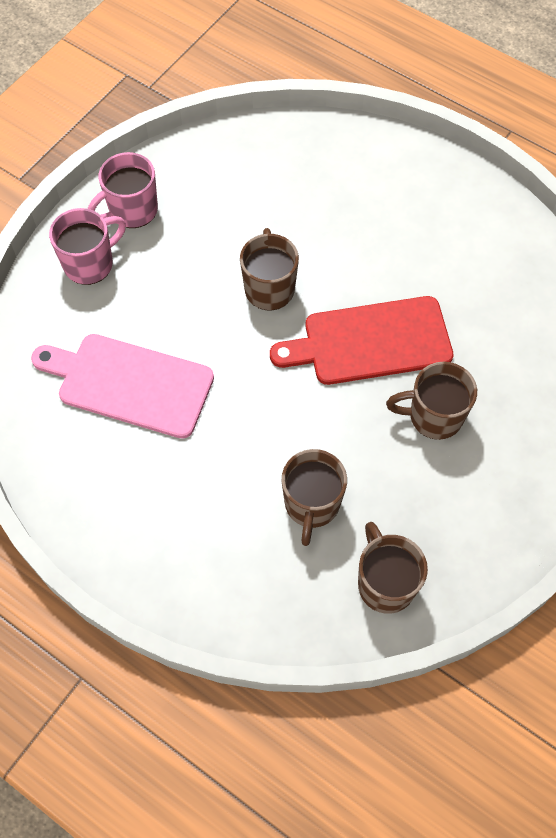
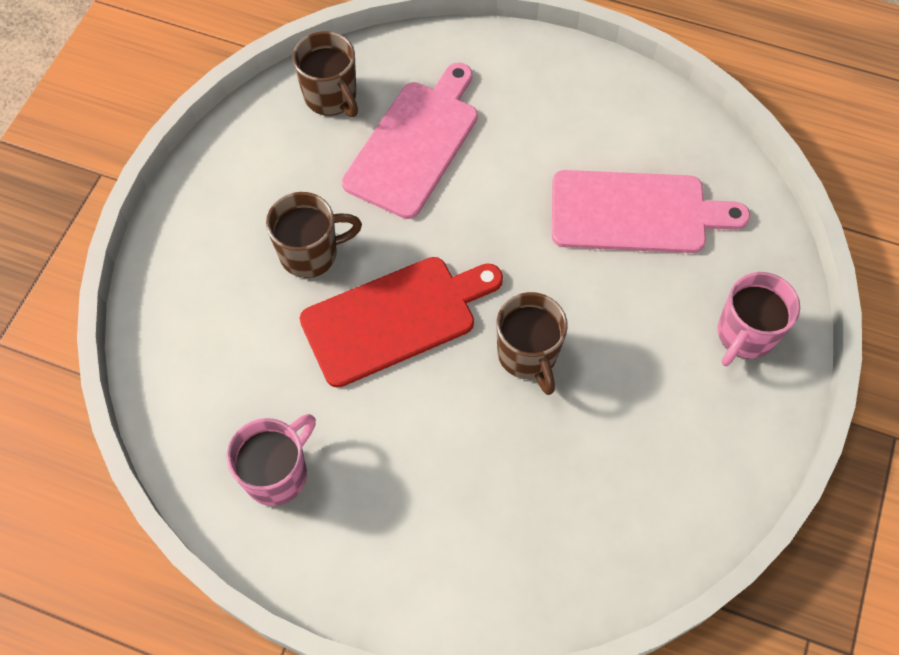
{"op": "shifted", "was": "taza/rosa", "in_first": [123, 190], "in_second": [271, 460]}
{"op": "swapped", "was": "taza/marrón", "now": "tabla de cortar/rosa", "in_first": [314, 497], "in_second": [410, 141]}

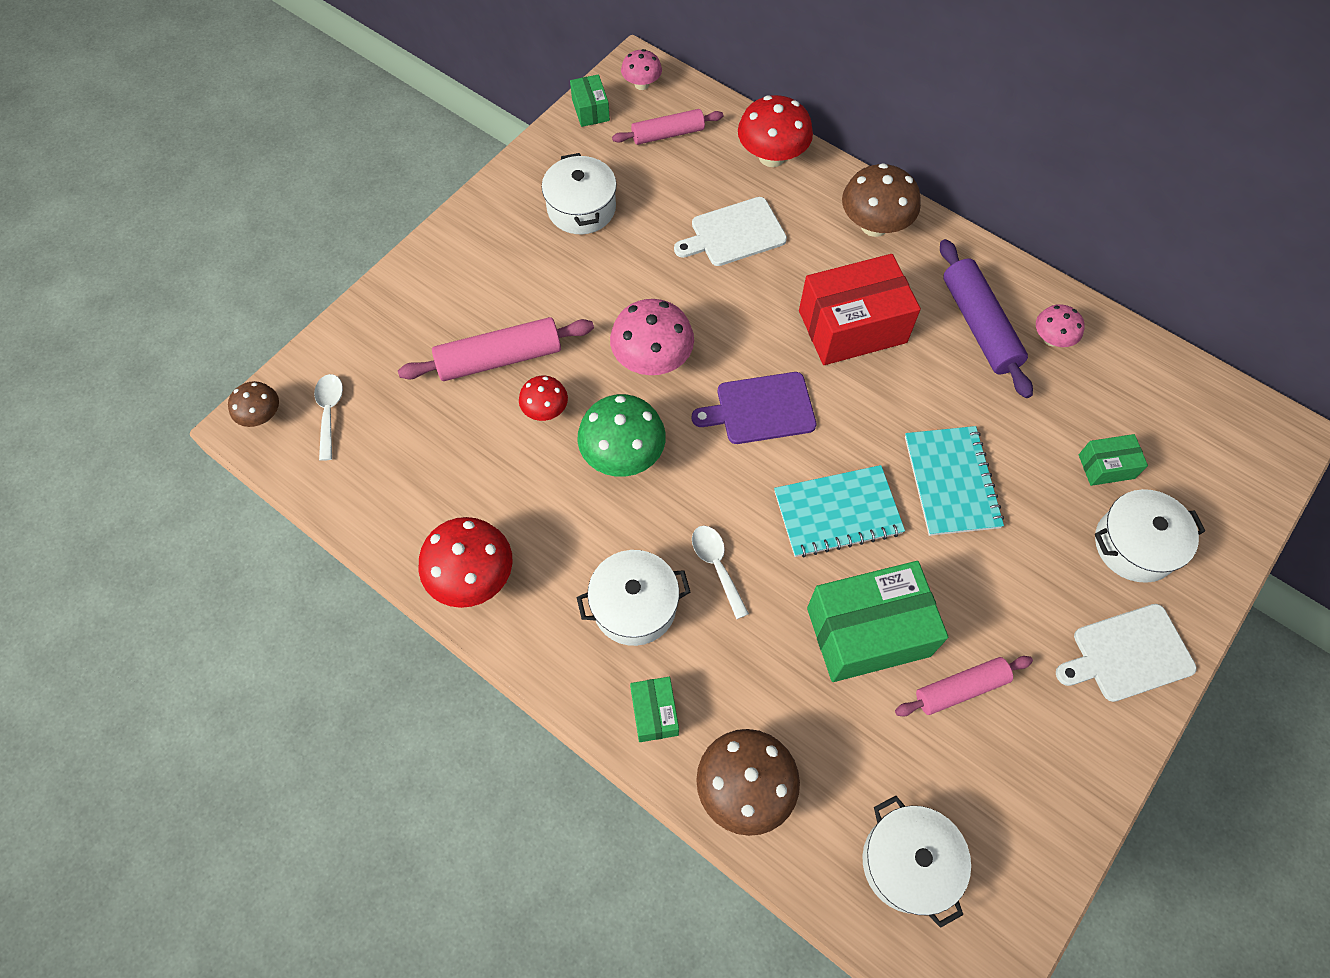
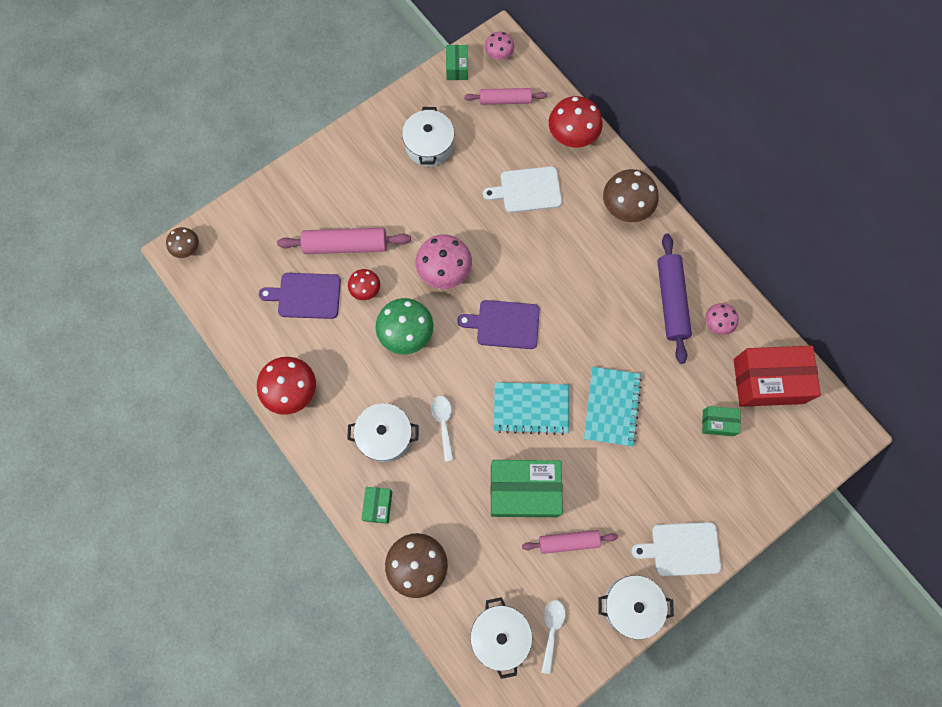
{"op": "shifted", "was": "cuchara/blanco", "in_first": [328, 417], "in_second": [553, 637]}
{"op": "shifted", "was": "caja/rojo", "in_first": [860, 309], "in_second": [777, 376]}
{"op": "shifted", "was": "olla/blanco", "in_first": [1150, 536], "in_second": [636, 607]}
{"op": "new", "now": "tabla de cortar/morado", "in_second": [300, 296]}

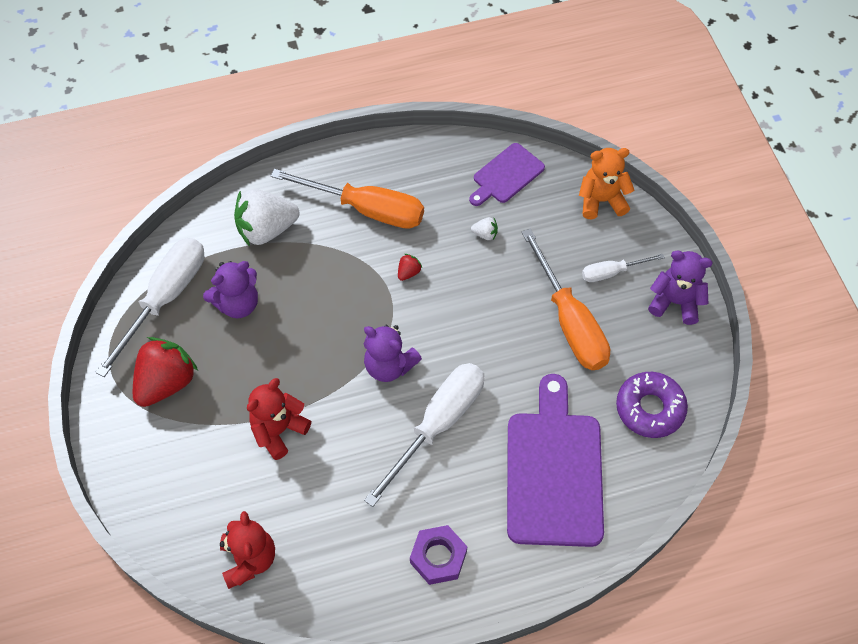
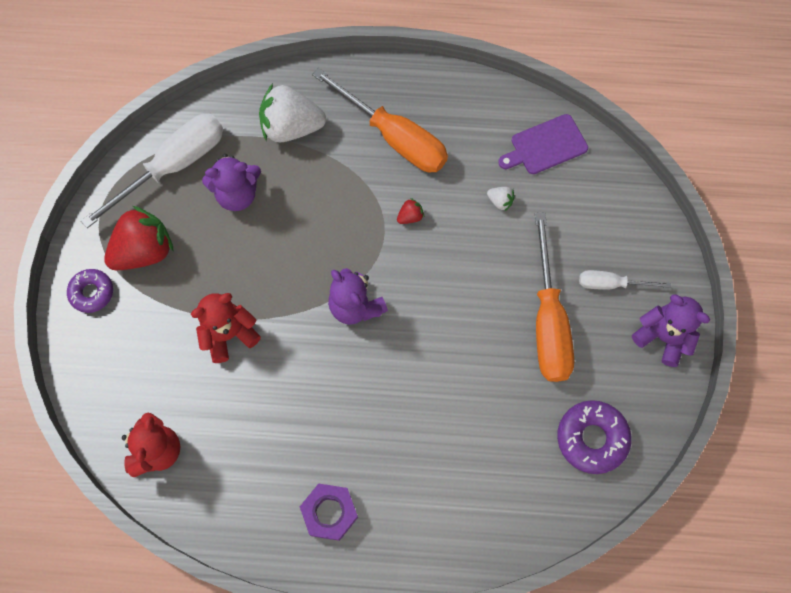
{"op": "gone", "was": "destornillador/blanco", "in_first": [424, 435]}
{"op": "gone", "was": "tabla de cortar/morado", "in_first": [555, 460]}
{"op": "gone", "was": "osito/naranja", "in_first": [606, 184]}
{"op": "new", "now": "rosquilla/morado", "in_second": [90, 291]}

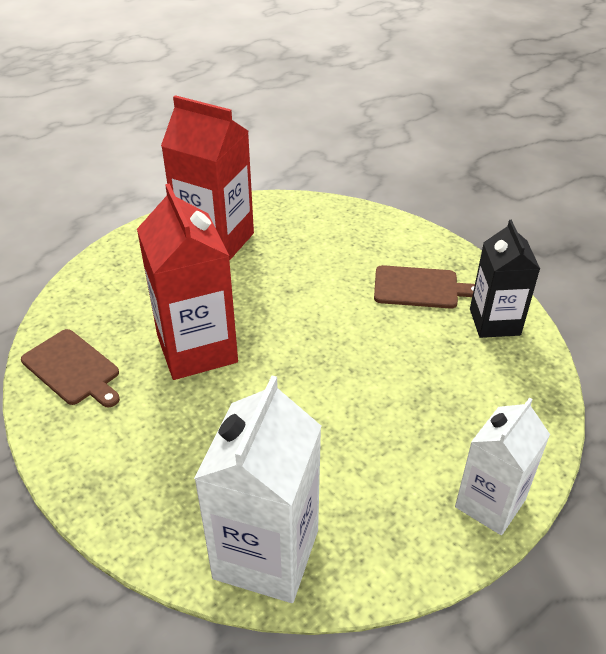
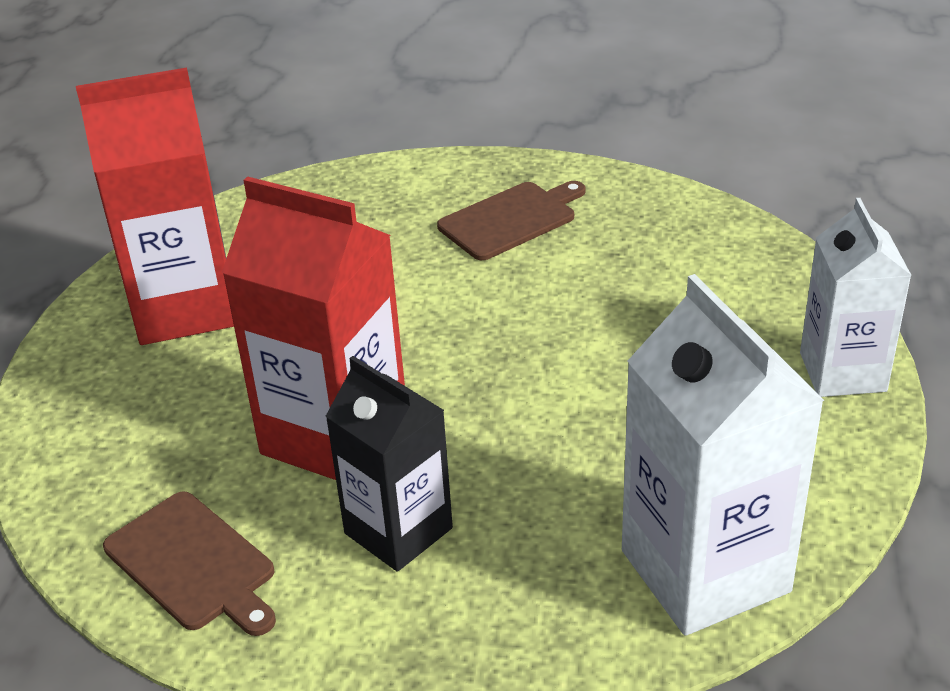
{"op": "rotated", "was": "tabla de cortar/marrón", "in_first": [70, 368], "in_second": [189, 563], "clockwise": 45}
{"op": "shifted", "was": "cartón de leche/negro", "in_first": [505, 279], "in_second": [389, 464]}

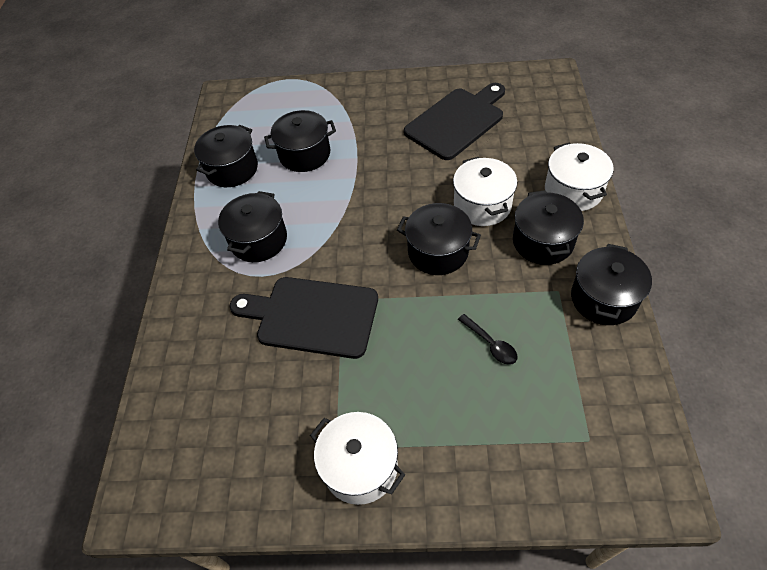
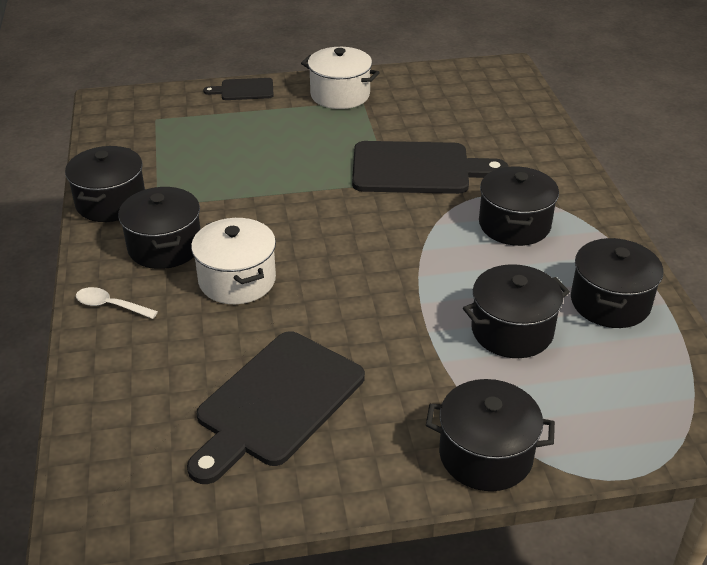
{"op": "shifted", "was": "olla/negro", "in_first": [439, 239], "in_second": [490, 435]}
{"op": "gone", "was": "cuchara/negro", "in_first": [488, 339]}
{"op": "swapped", "was": "olla/blanco", "now": "cuchara/blanco", "in_first": [579, 177], "in_second": [117, 303]}
{"op": "new", "now": "tabla de cortar/negro", "in_second": [238, 89]}

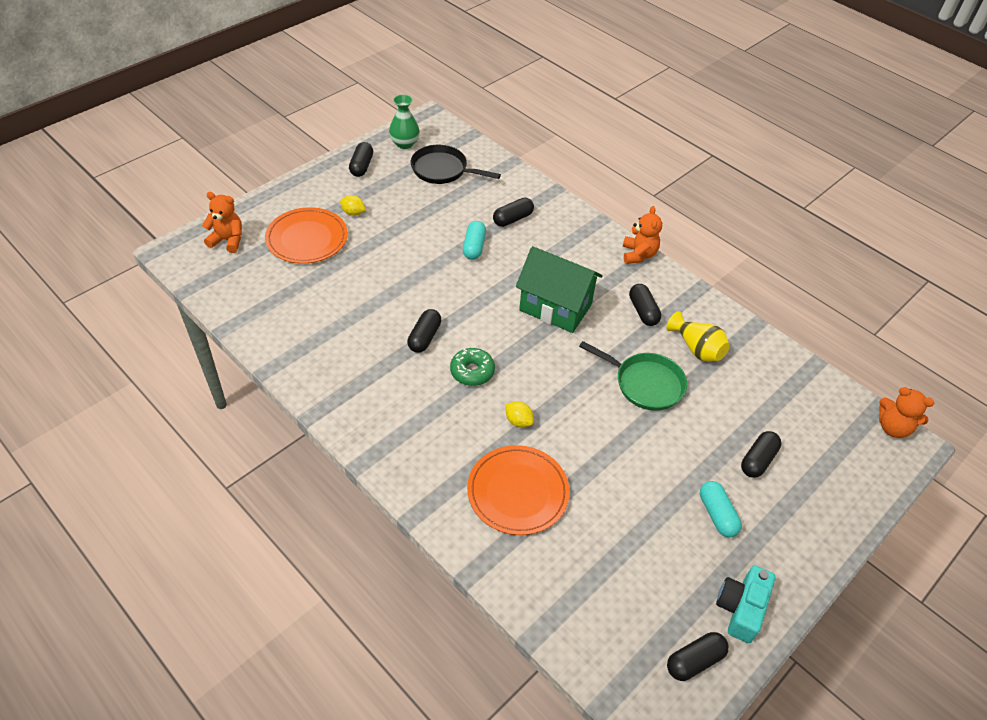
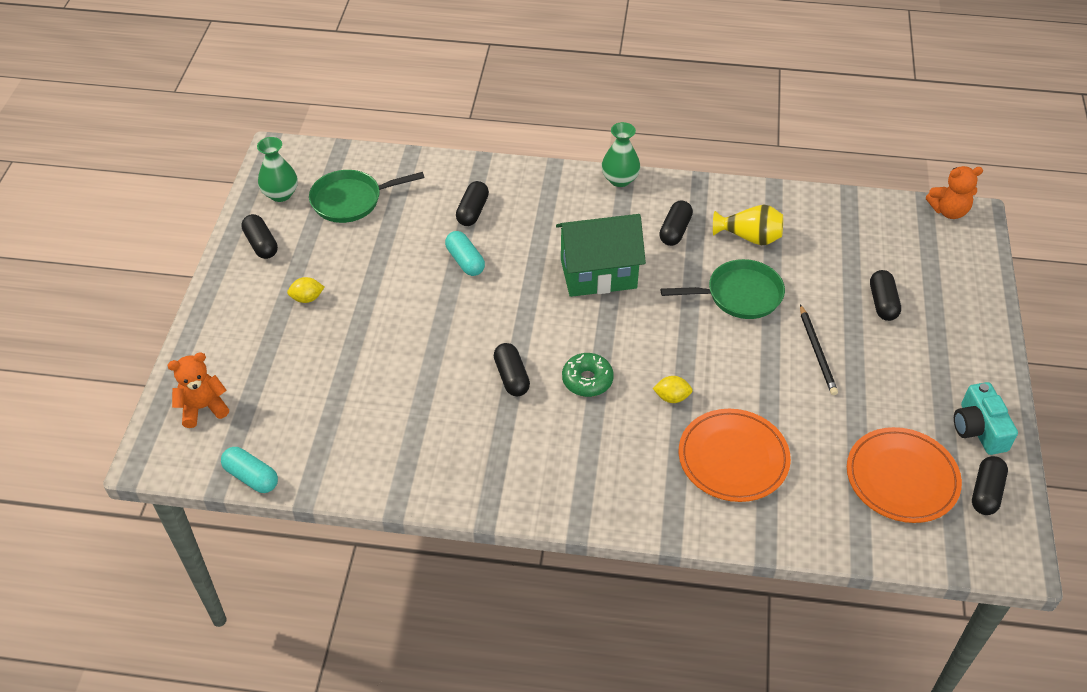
{"op": "shifted", "was": "plato/naranja", "in_first": [306, 235], "in_second": [904, 475]}
{"op": "repainted", "was": "sartén/negro", "now": "sartén/verde", "in_first": [456, 164], "in_second": [367, 196]}
{"op": "swapped", "was": "osito/naranja", "now": "florero/verde", "in_first": [642, 235], "in_second": [621, 154]}
{"op": "rotated", "was": "cápsula/negro", "in_first": [645, 305], "in_second": [676, 223], "clockwise": 75}
{"op": "shifted", "was": "cápsula/turquesa", "in_first": [721, 509], "in_second": [249, 470]}
{"op": "new", "now": "lápiz/negro", "in_second": [819, 349]}

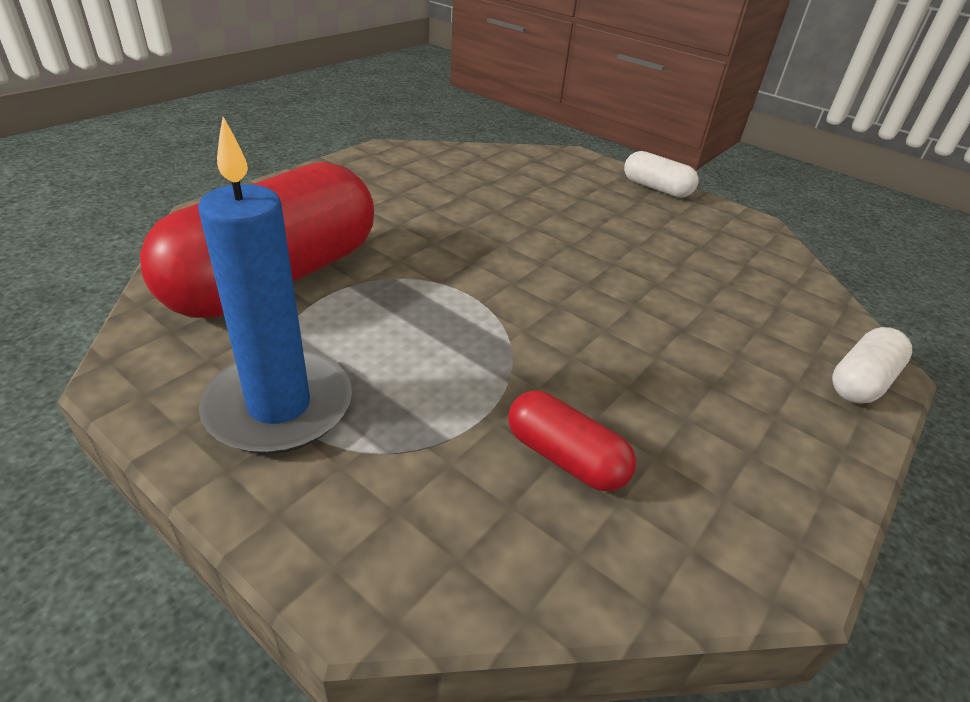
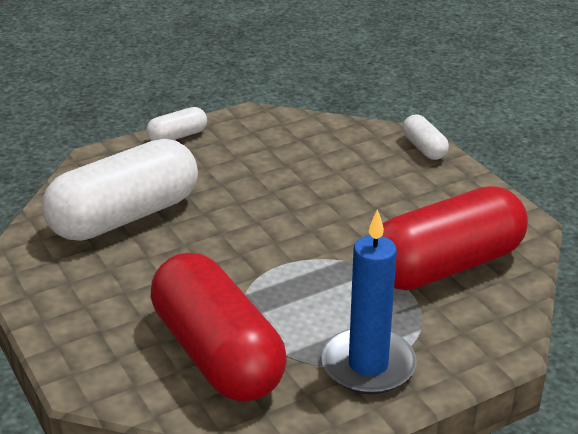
{"op": "scaled", "was": "cápsula/rojo", "in_first": [572, 440], "in_second": [455, 238], "ratio": 2.28}
{"op": "new", "now": "cápsula/blanco", "in_second": [120, 190]}

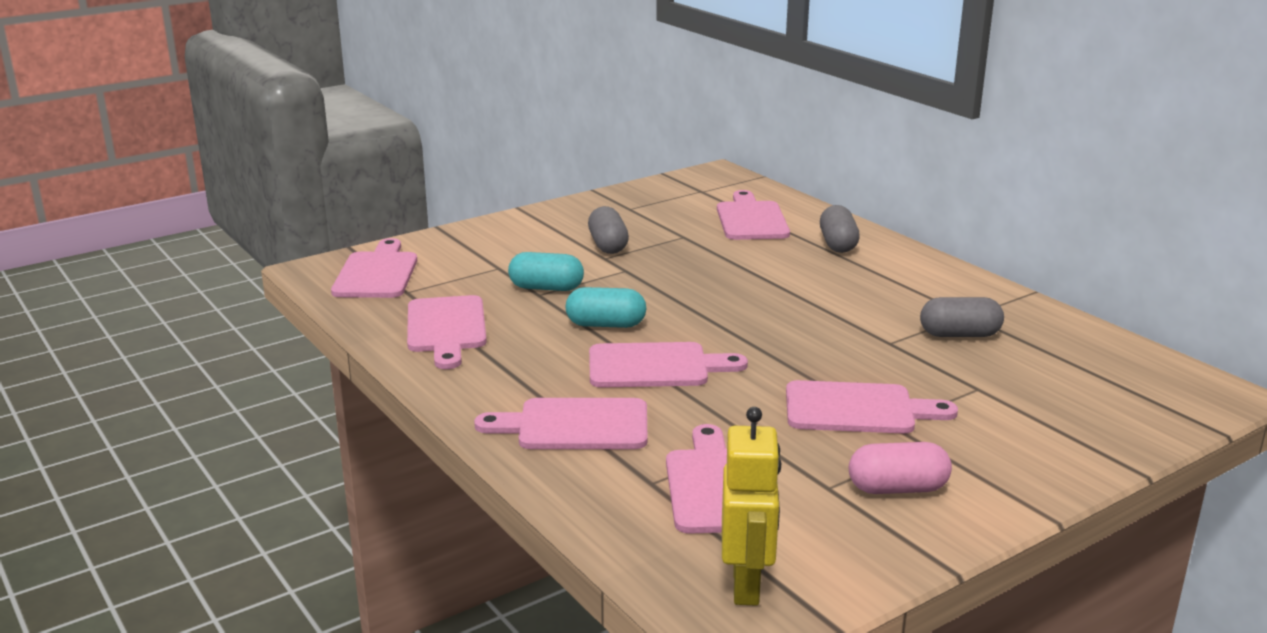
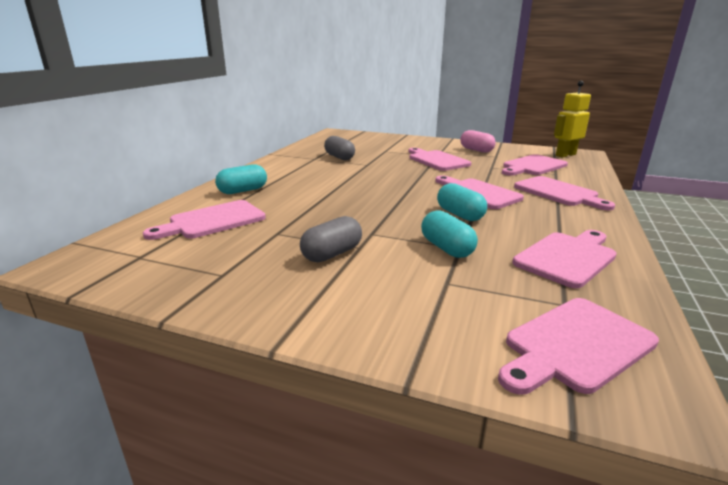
{"op": "repainted", "was": "cápsula/gris", "now": "cápsula/turquesa", "in_first": [840, 229], "in_second": [241, 179]}

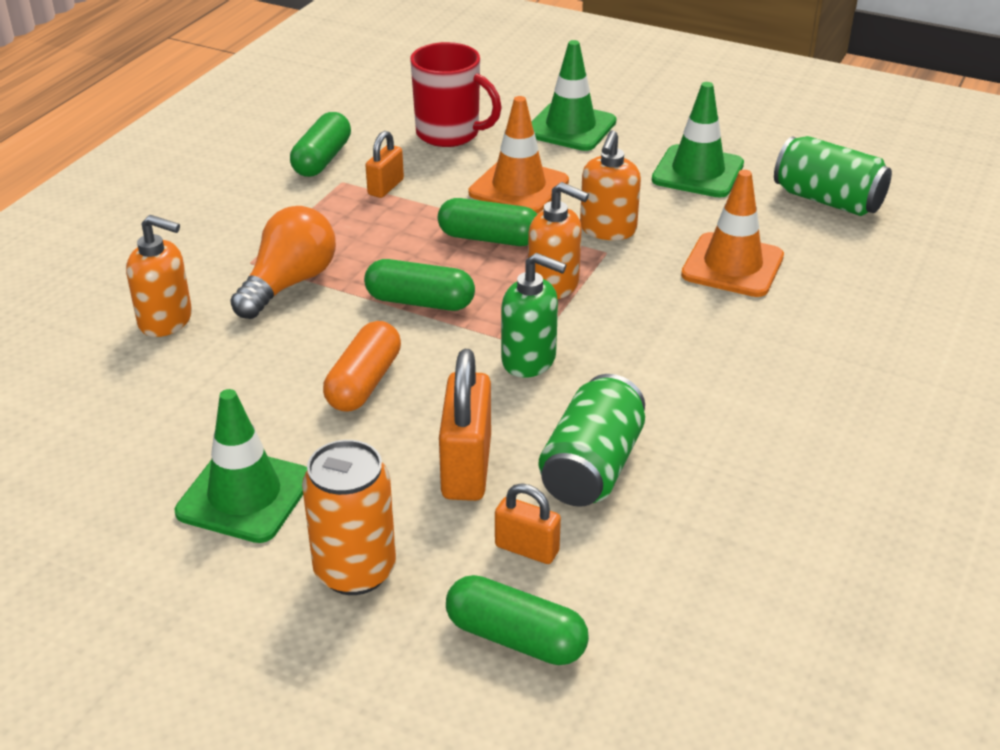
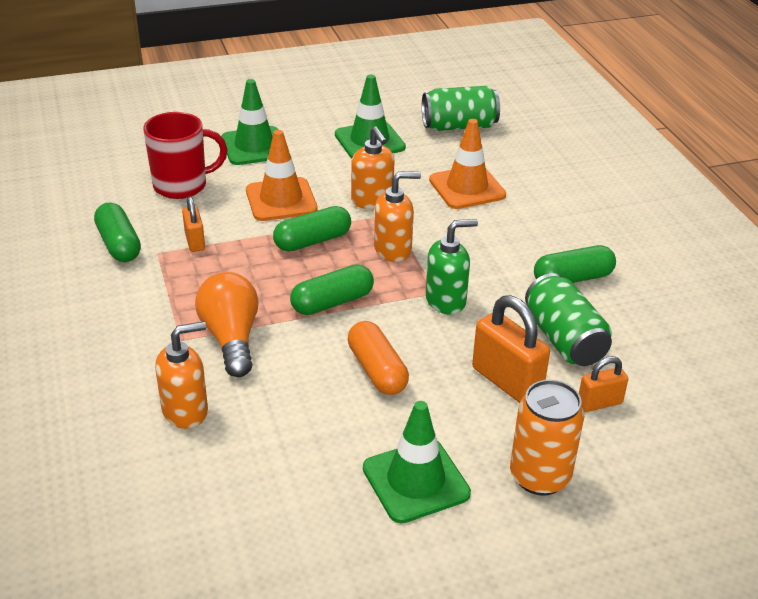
{"op": "shifted", "was": "cápsula/verde", "in_first": [517, 620], "in_second": [575, 264]}

